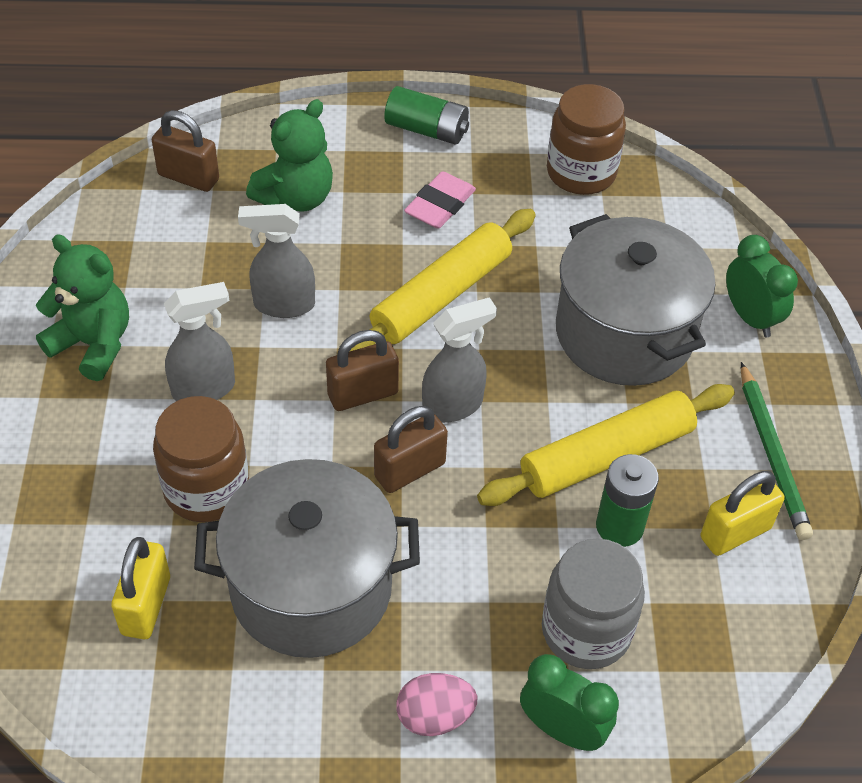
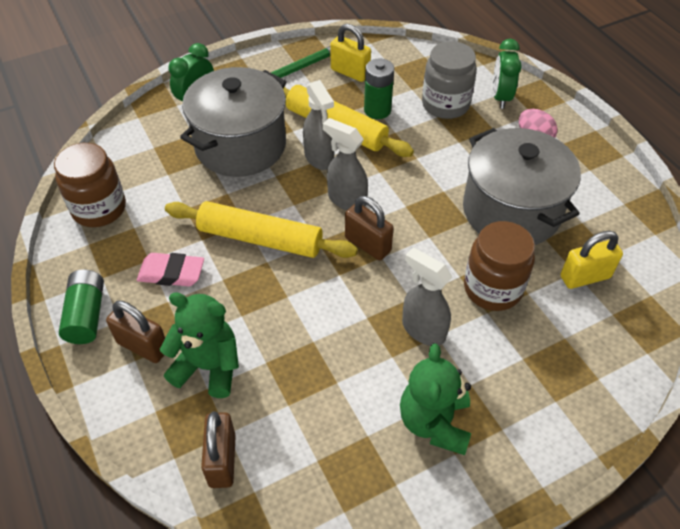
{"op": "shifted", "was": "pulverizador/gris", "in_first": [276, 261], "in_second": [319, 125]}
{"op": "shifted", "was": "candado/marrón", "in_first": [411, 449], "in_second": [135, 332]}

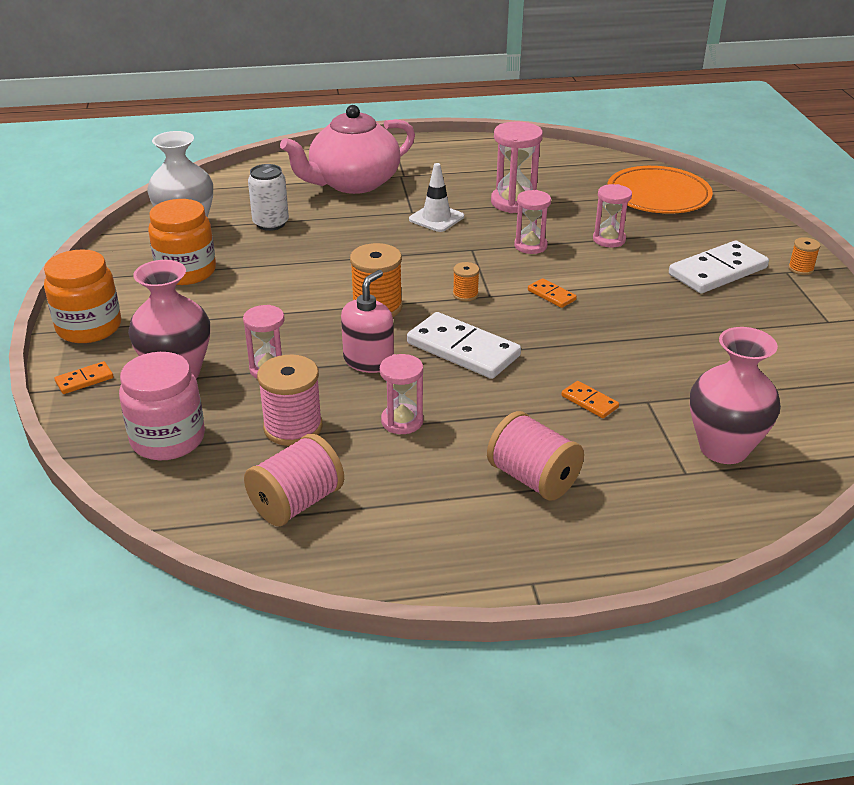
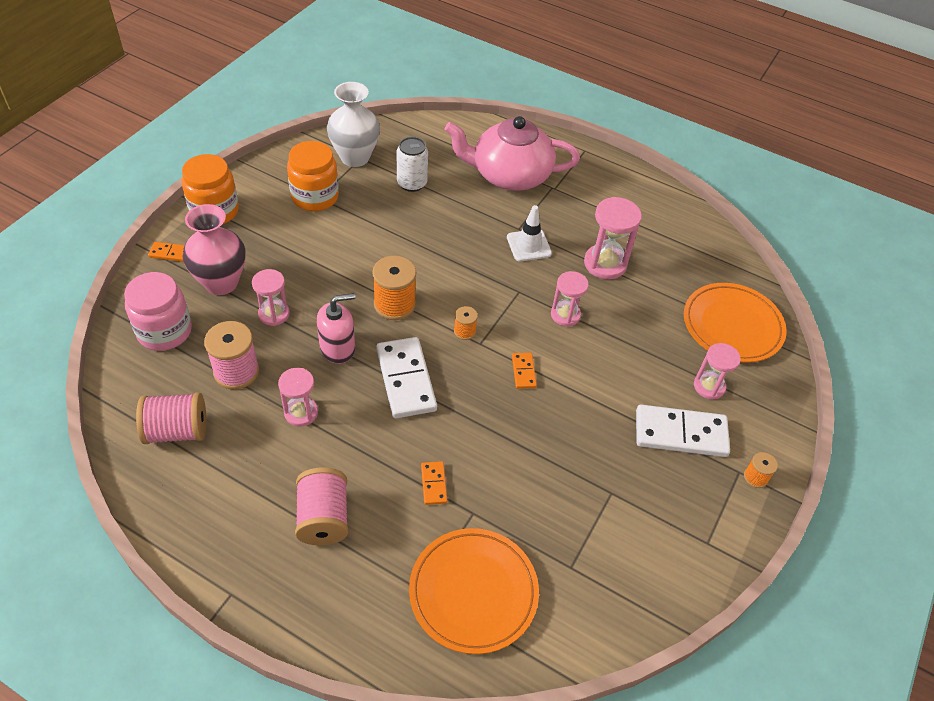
{"op": "shifted", "was": "reloj de arena/rosa", "in_first": [612, 215], "in_second": [717, 371]}
{"op": "swapped", "was": "florero/rosa", "now": "plato/naranja", "in_first": [735, 395], "in_second": [474, 591]}

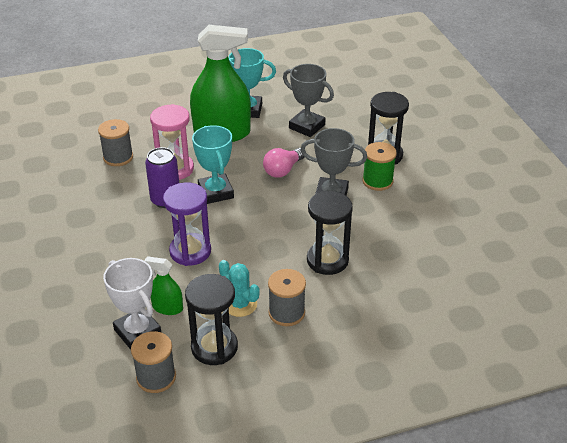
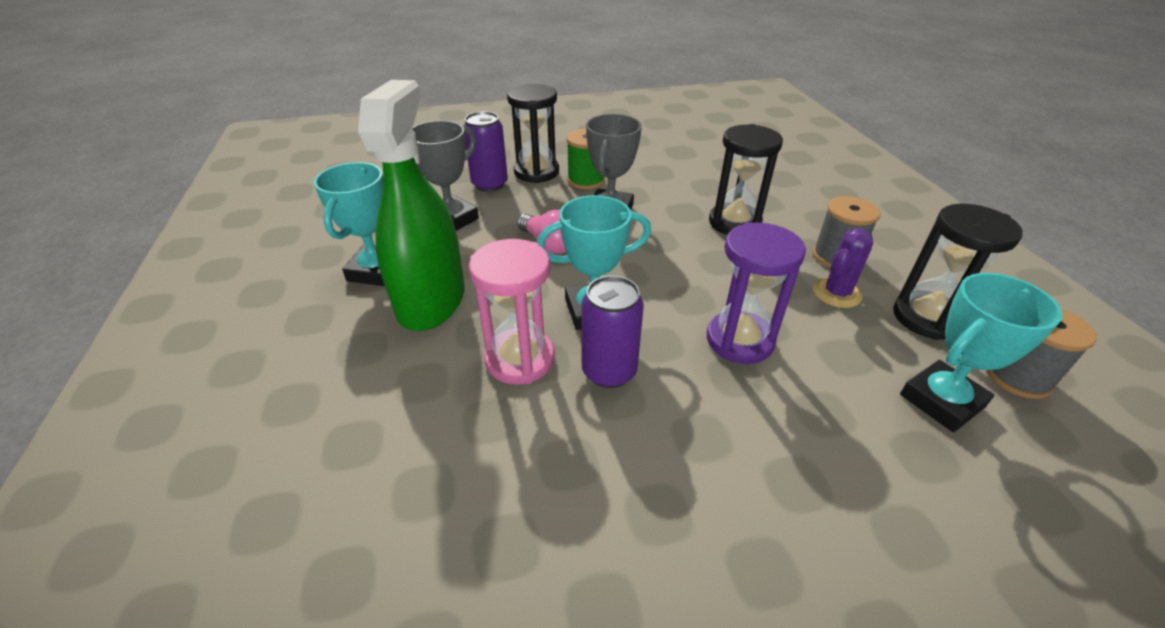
{"op": "gone", "was": "carrete/gris", "in_first": [115, 142]}
{"op": "repainted", "was": "trofeo/blanco", "now": "trofeo/turquesa", "in_first": [132, 304], "in_second": [981, 352]}
{"op": "gone", "was": "pulverizador/verde", "in_first": [163, 285]}
{"op": "repainted", "was": "cactus/turquesa", "now": "cactus/morado", "in_first": [239, 288], "in_second": [843, 268]}
{"op": "new", "now": "lata/morado", "in_second": [486, 151]}

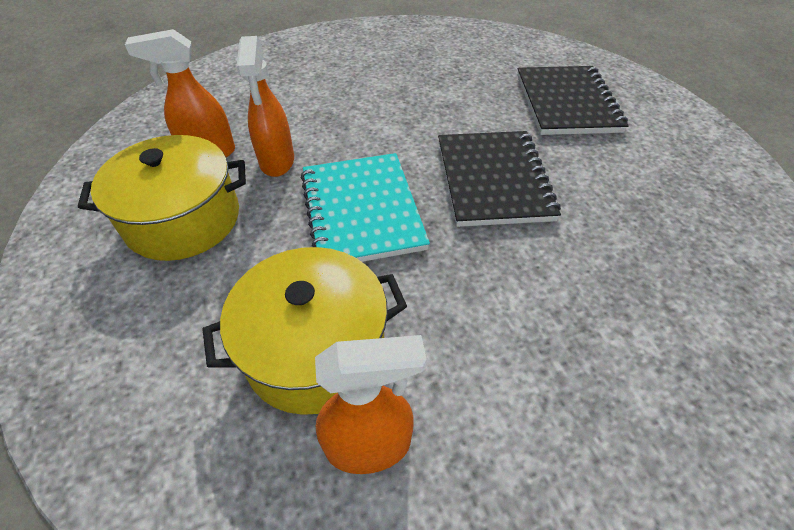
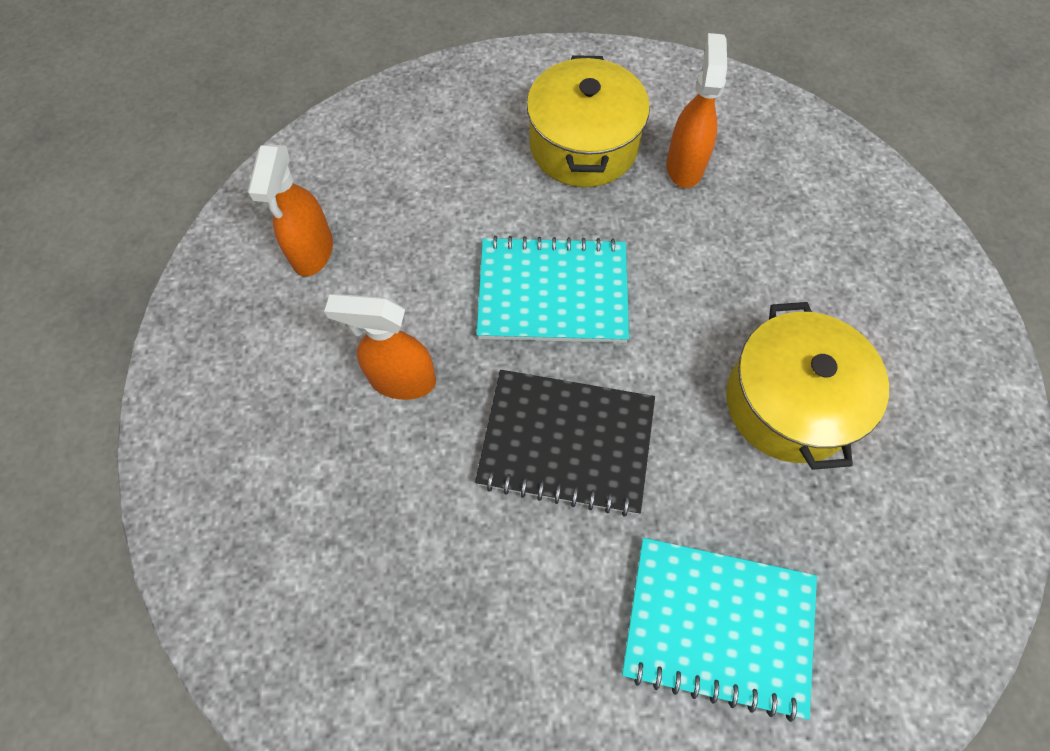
{"op": "shifted", "was": "olla/amarillo", "in_first": [304, 331], "in_second": [807, 386]}
{"op": "shifted", "was": "pulverizador/naranja", "in_first": [265, 106], "in_second": [380, 347]}
{"op": "repainted", "was": "cuaderno/negro", "now": "cuaderno/turquesa", "in_first": [573, 100], "in_second": [719, 630]}

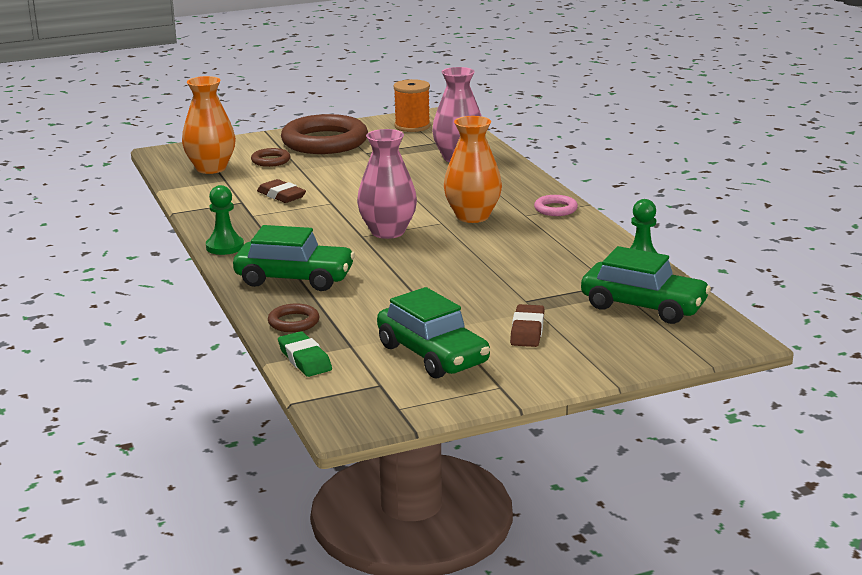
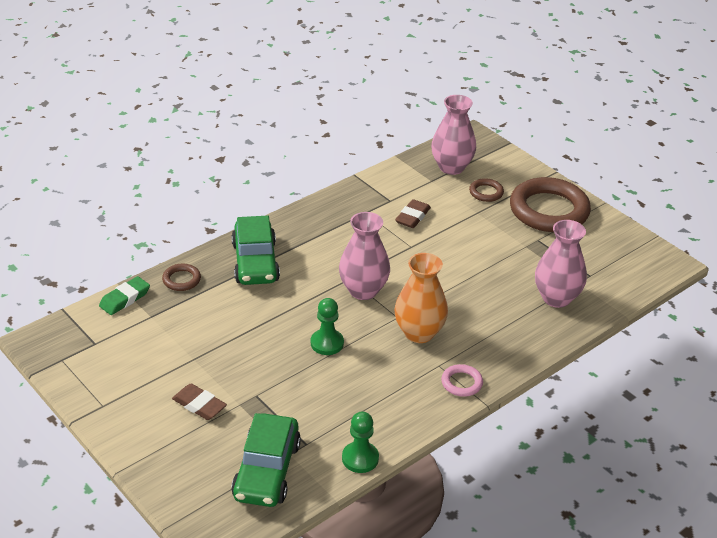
{"op": "repainted", "was": "florero/naranja", "now": "florero/rosa", "in_first": [209, 125], "in_second": [453, 135]}
{"op": "shifted", "was": "peón/verde", "in_first": [225, 220], "in_second": [327, 326]}
{"op": "gone", "was": "coche/verde", "in_first": [433, 333]}
{"op": "gone", "was": "carrete/naranja", "in_first": [412, 105]}
{"op": "rotated", "was": "goma de borrar/marrón", "in_first": [527, 325], "in_second": [199, 401], "clockwise": 45}

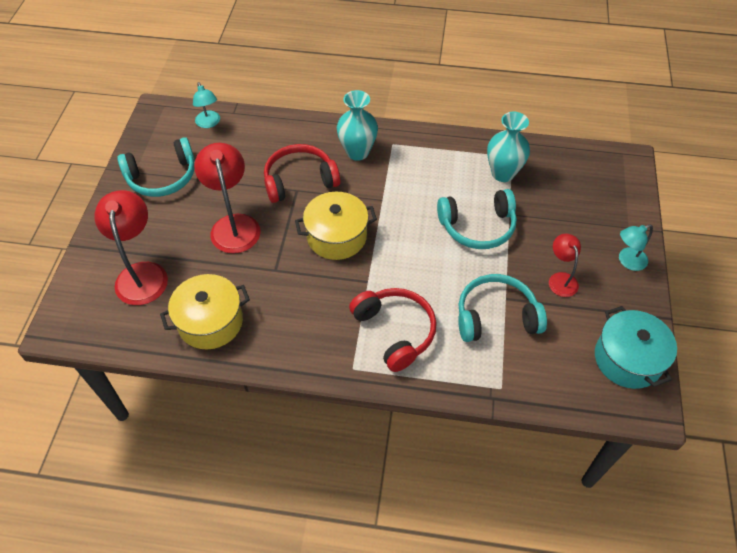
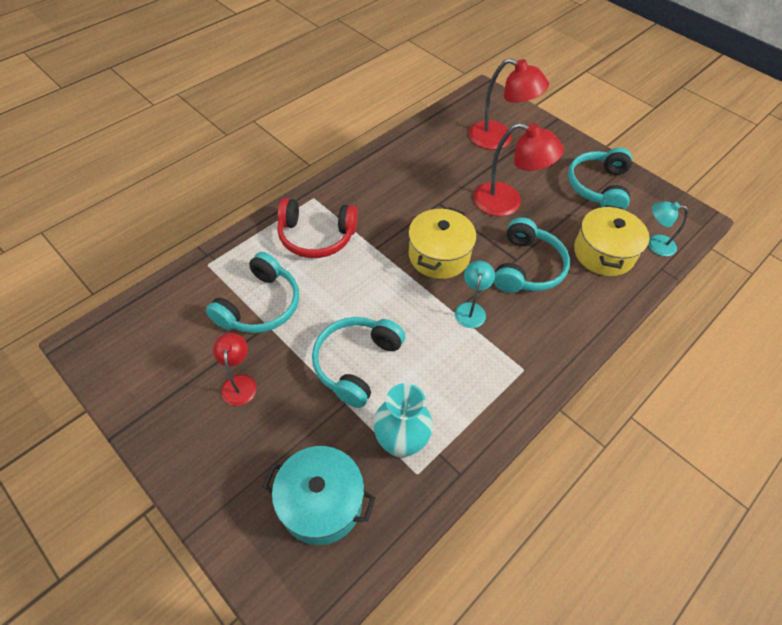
{"op": "shifted", "was": "olla/amarillo", "in_first": [205, 311], "in_second": [612, 240]}
{"op": "repainted", "was": "auriculares/rojo", "now": "auriculares/turquesa", "in_first": [302, 173], "in_second": [532, 255]}
{"op": "gone", "was": "florero/turquesa", "in_first": [357, 125]}
{"op": "rotated", "was": "lámpara/rojo", "in_first": [565, 265], "in_second": [235, 369], "clockwise": -120}
{"op": "shifted", "was": "olla/turquesa", "in_first": [636, 347], "in_second": [319, 495]}
{"op": "shifted", "was": "lámpara/turquesa", "in_first": [636, 248], "in_second": [475, 294]}

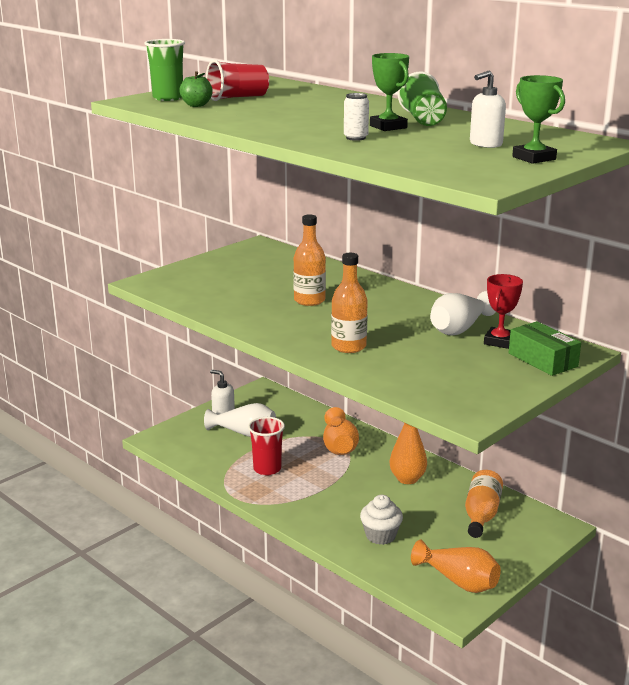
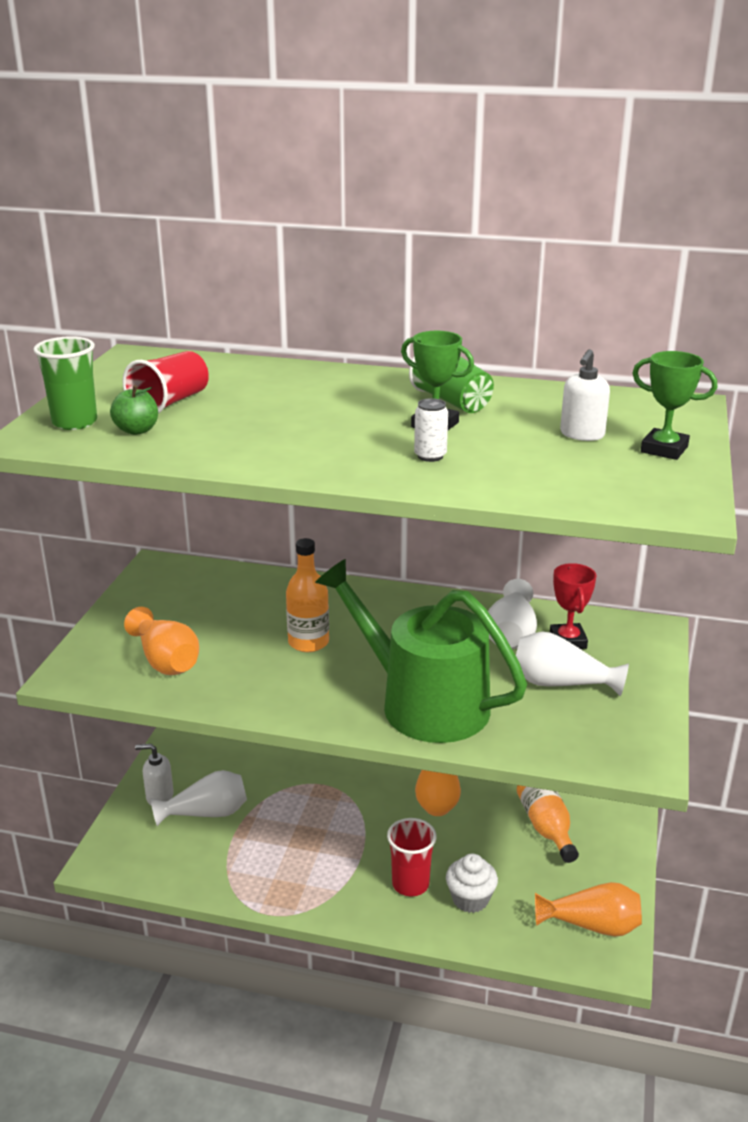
{"op": "shifted", "was": "vaso/rojo", "in_first": [266, 446], "in_second": [412, 857]}
{"op": "shifted", "was": "florero/naranja", "in_first": [341, 431], "in_second": [161, 641]}
{"op": "swapped", "was": "botella/naranja", "now": "regadera/verde", "in_first": [349, 303], "in_second": [421, 651]}
{"op": "gone", "was": "caja/verde", "in_first": [545, 348]}
{"op": "new", "now": "florero/blanco", "in_second": [572, 664]}

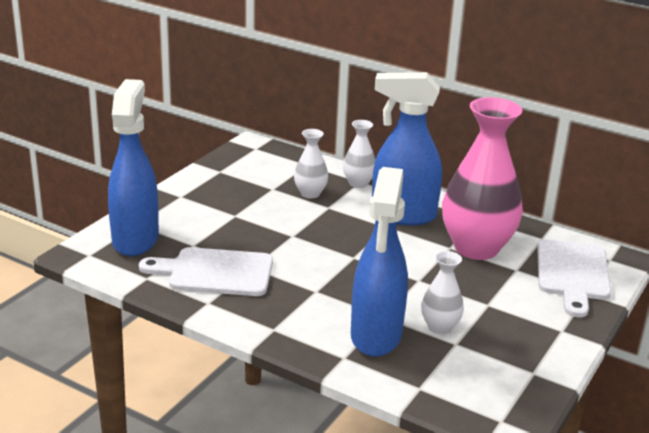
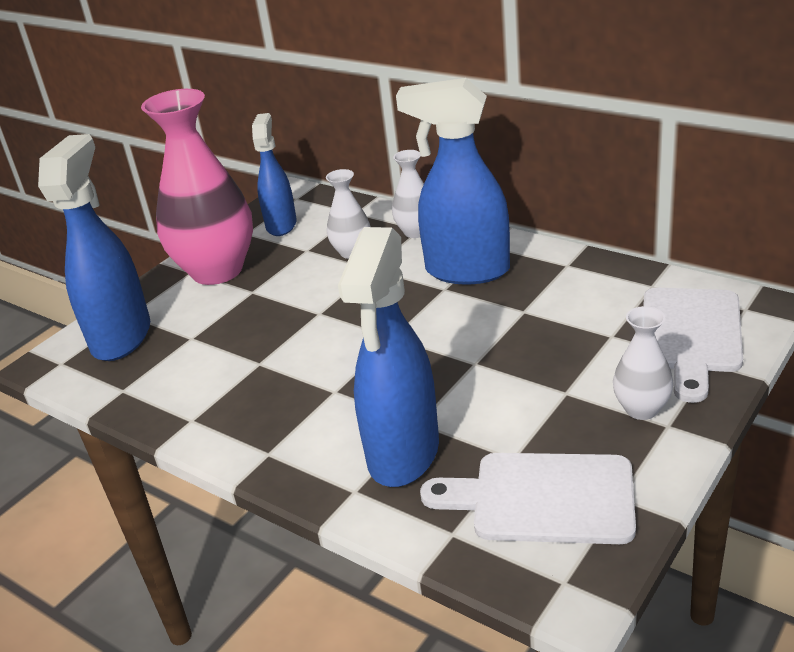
{"op": "shifted", "was": "tabla de cortar/blanco", "in_first": [206, 271], "in_second": [528, 498]}
{"op": "shifted", "was": "florero/blanco", "in_first": [442, 292], "in_second": [643, 363]}
{"op": "shifted", "was": "florero/rosa", "in_first": [482, 178], "in_second": [197, 187]}
{"op": "new", "now": "pulverizador/azul", "in_second": [274, 174]}

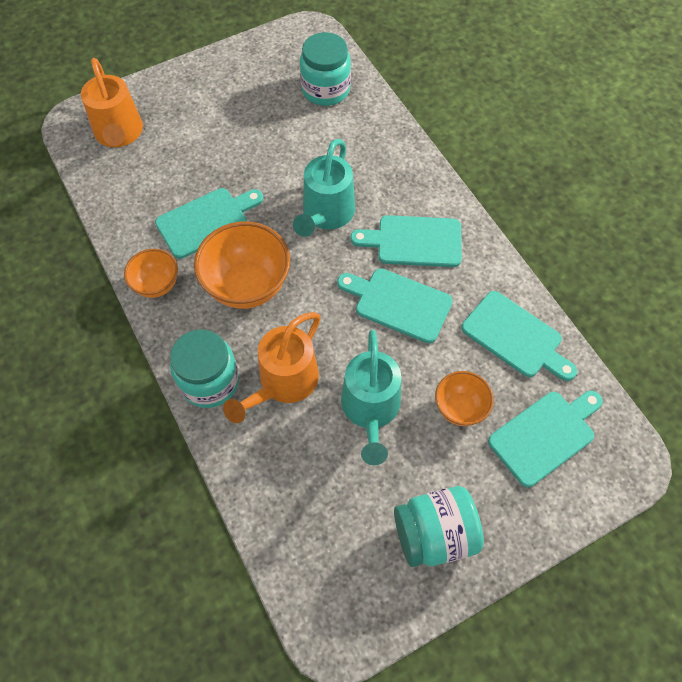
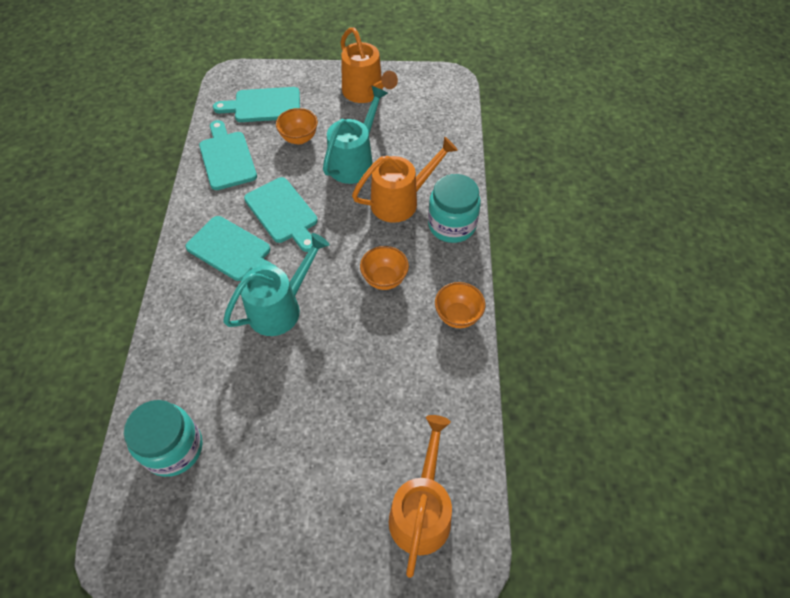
{"op": "gone", "was": "tabla de cortar/turquesa", "in_first": [209, 223]}
{"op": "scaled", "was": "cuenco/naranja", "in_first": [242, 265], "in_second": [384, 268], "ratio": 0.57}
{"op": "swapped", "was": "tarro/turquesa", "now": "regadera/naranja", "in_first": [439, 526], "in_second": [369, 65]}

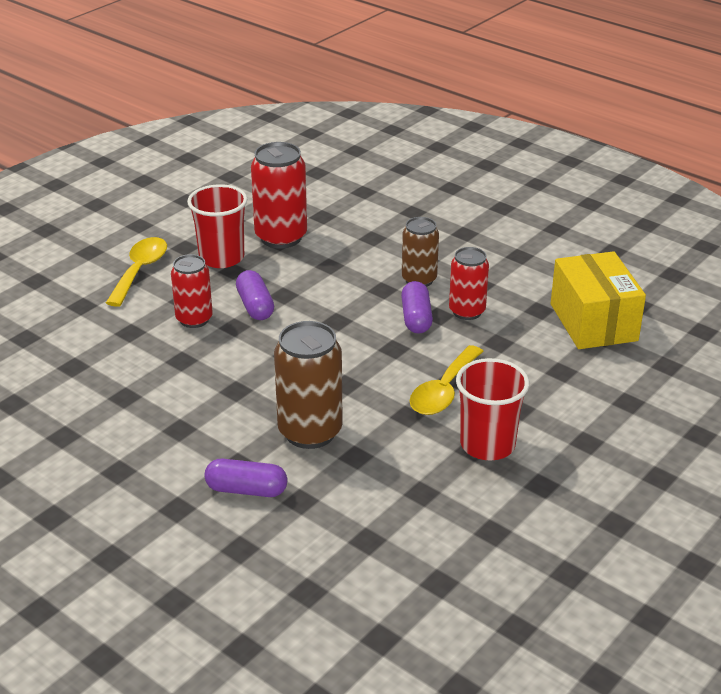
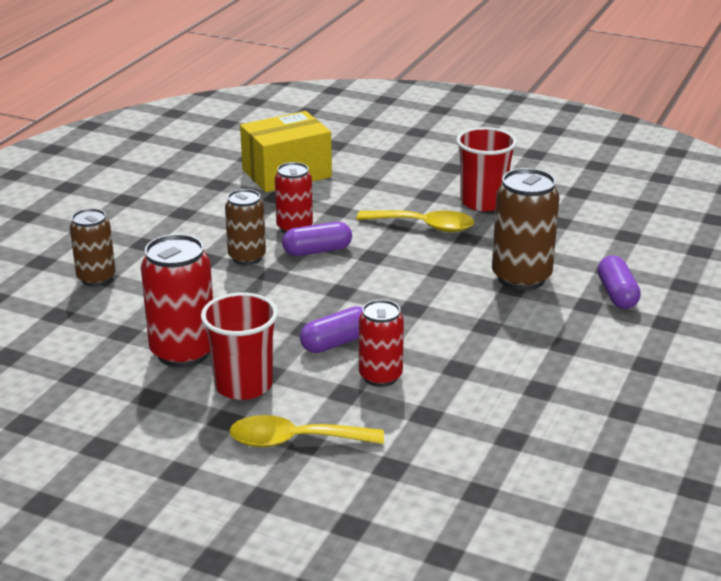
{"op": "new", "now": "lata/marrón", "in_second": [93, 247]}

